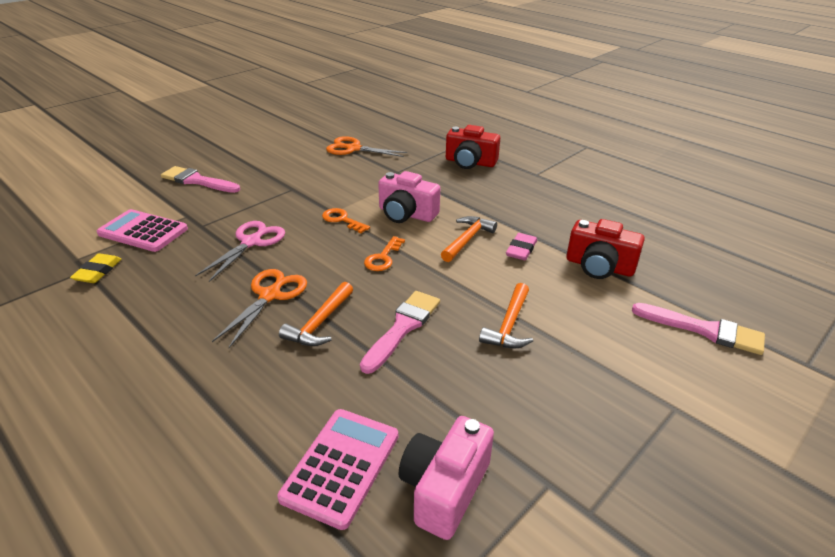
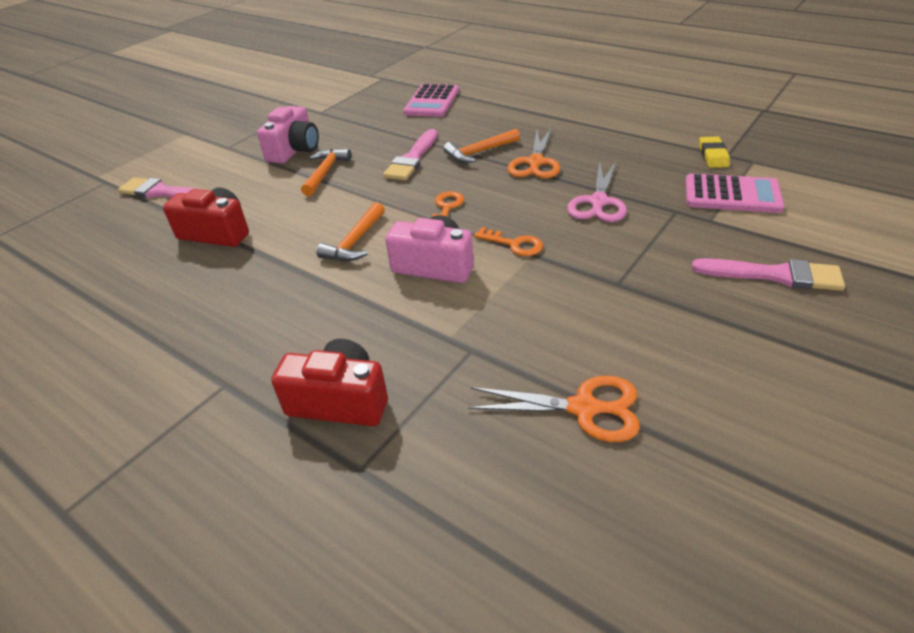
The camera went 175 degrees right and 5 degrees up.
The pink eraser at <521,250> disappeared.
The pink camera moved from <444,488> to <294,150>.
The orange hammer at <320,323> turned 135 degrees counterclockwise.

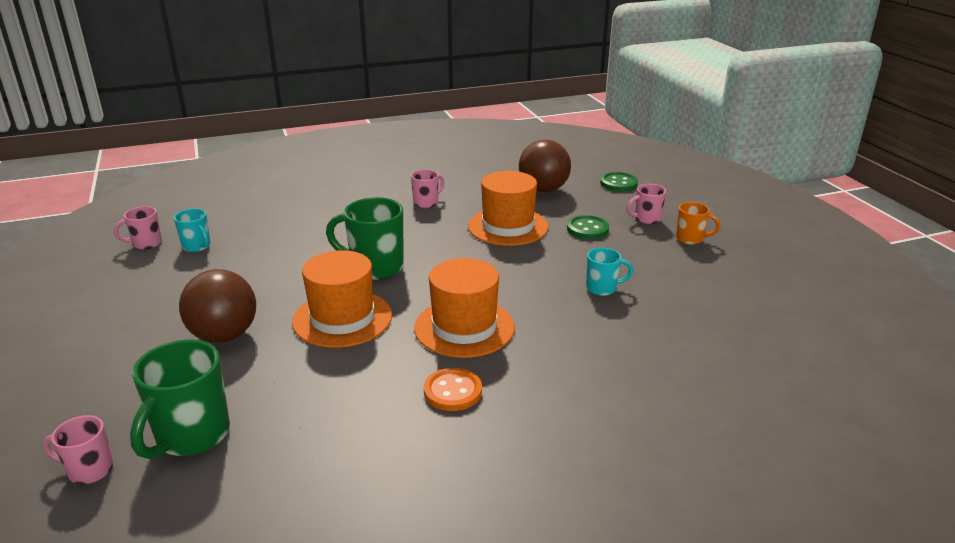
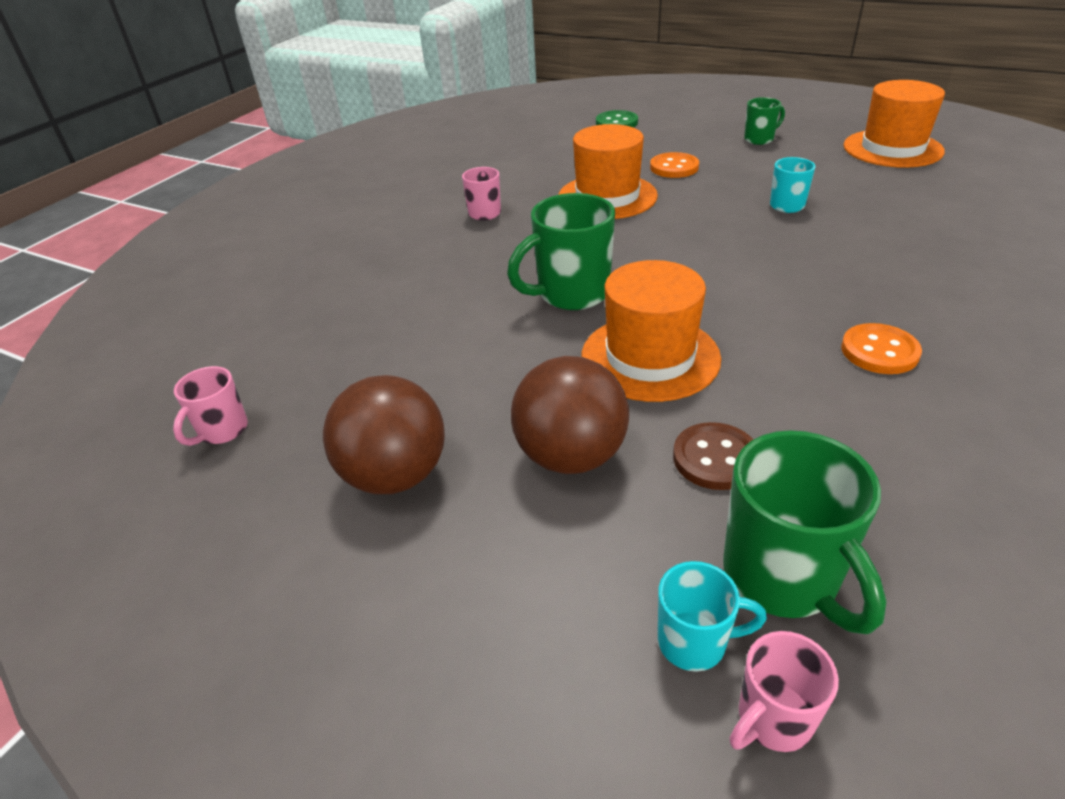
The camera went 40 degrees left and 10 degrees up.
The pink mug at <646,219> disappeared.
The brown button at <715,458> appeared.
The turquoise mug moved from <197,246> to <694,642>.
The orange hat moved from <464,327> to <892,148>.
The brown ball moved from <543,190> to <395,475>.
The green button at <587,229> became the orange button at <674,167>.
The orange mug at <690,239> became the green mug at <759,139>.

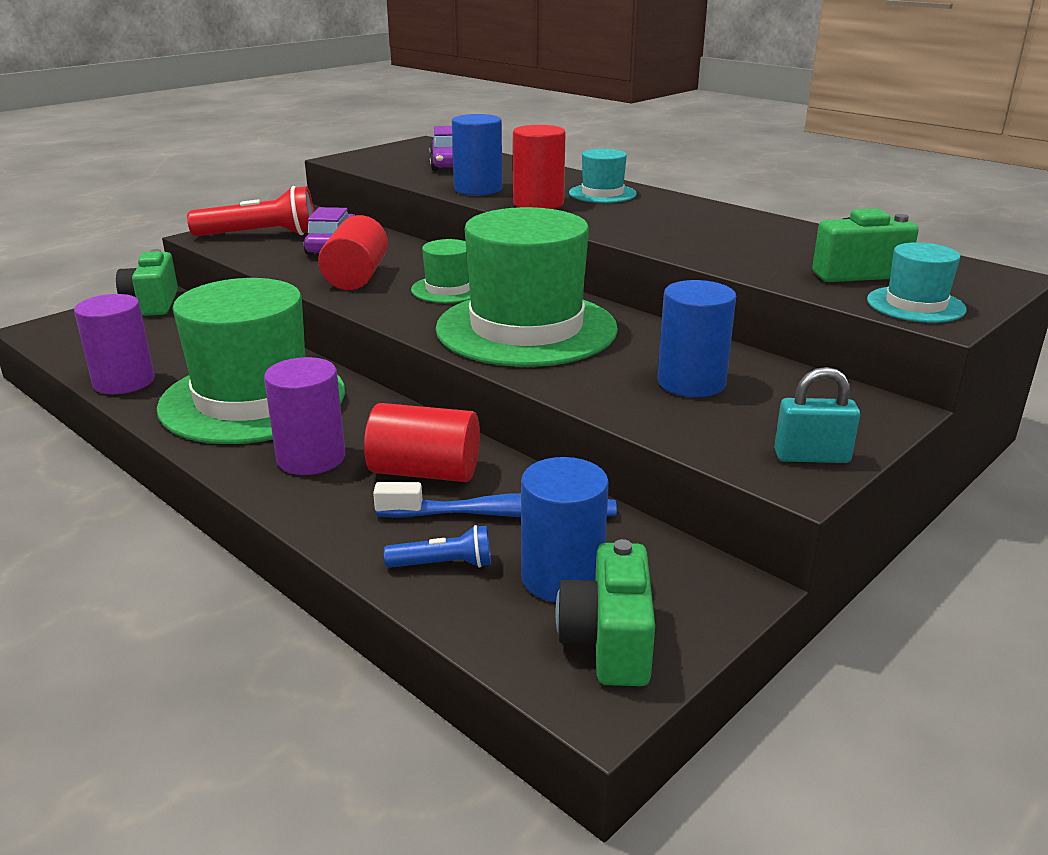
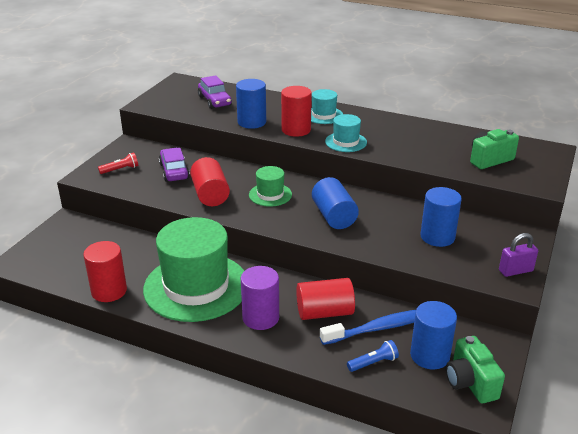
The camera went 20 degrees left and 5 degrees up.
The green camera at <153,303> disappeared.
The turquoise hat moved from <915,305> to <346,142>.
The green hat at <526,329> was replaced by the blue cylinder at <334,216>.
The purple cylinder at <124,382> became the red cylinder at <109,291>.
The turquoise padlock at <811,457> became the purple padlock at <515,271>.
The red flashlight at <260,235> changed to 0.51 times the size.

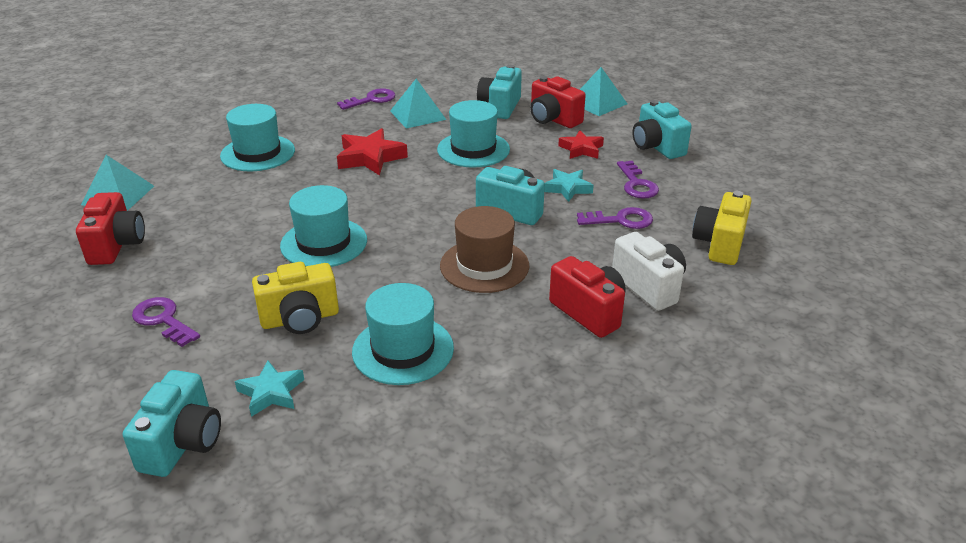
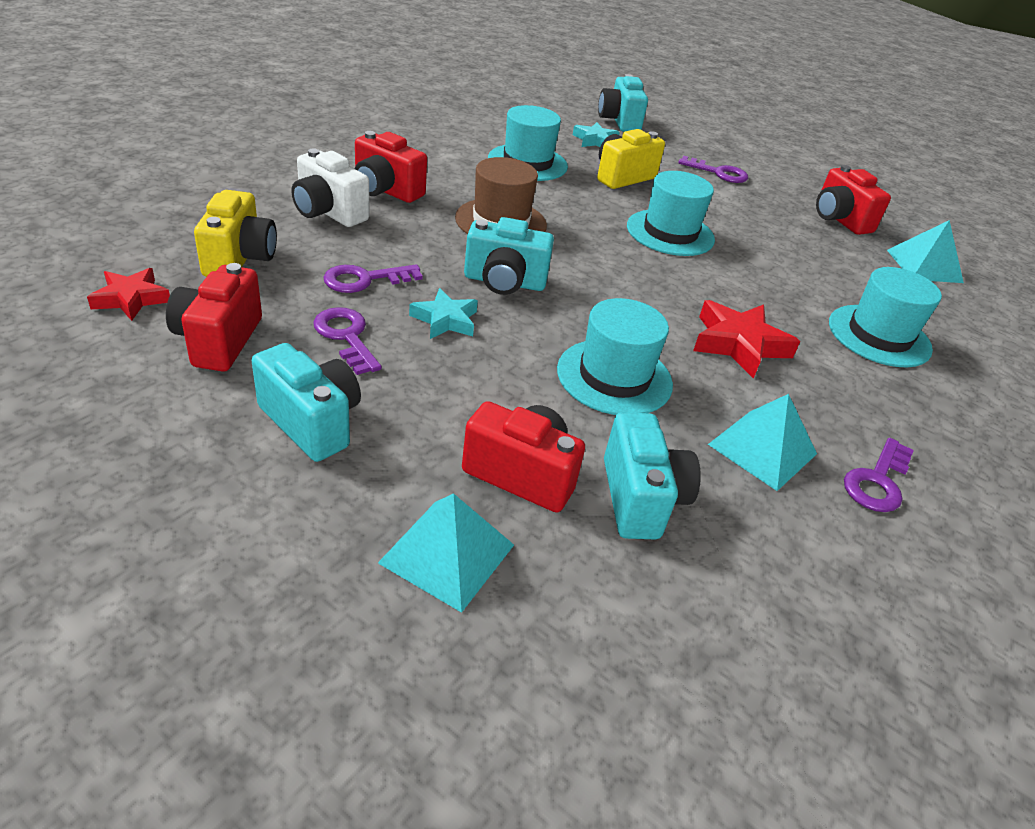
The camera went 155 degrees right and 5 degrees up.
The red camera at <219,340> appeared.
The red star moved from <581,149> to <131,299>.

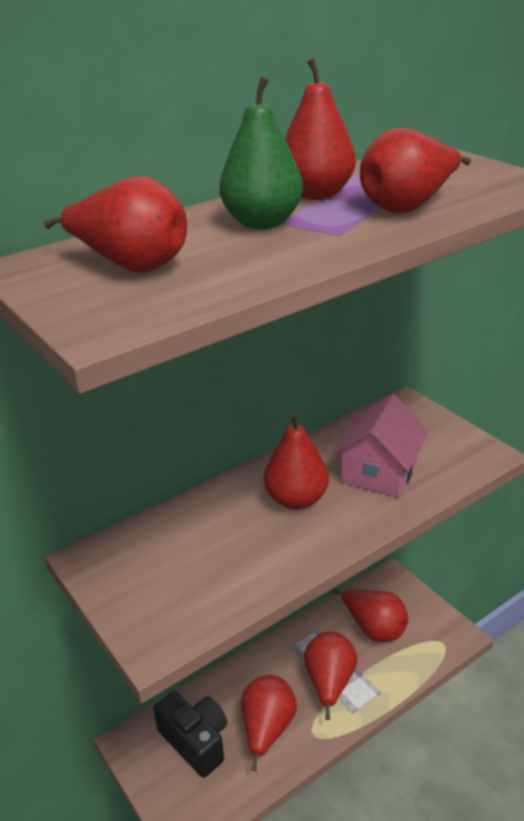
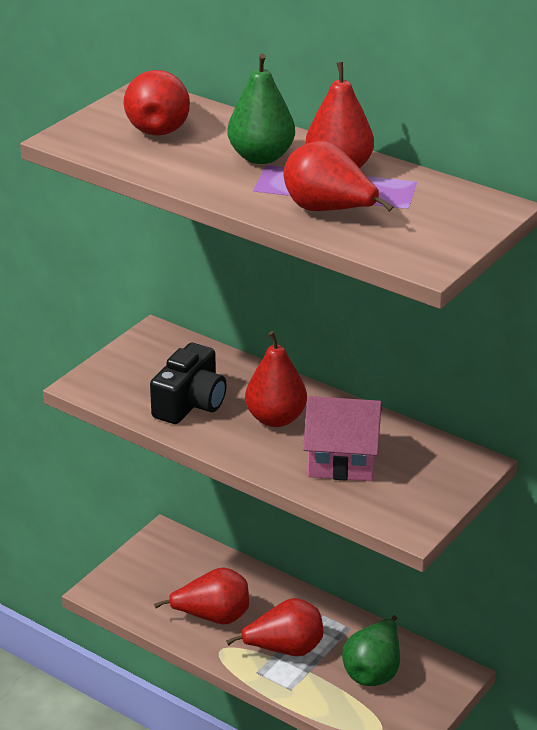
The camera went 70 degrees right and 0 degrees up.
The black camera moved from <195,741> to <190,403>.
The red pear at <374,628> became the green pear at <373,671>.

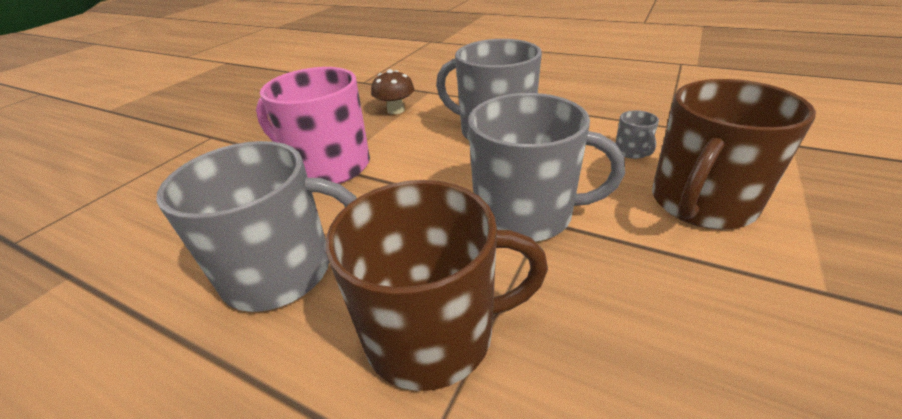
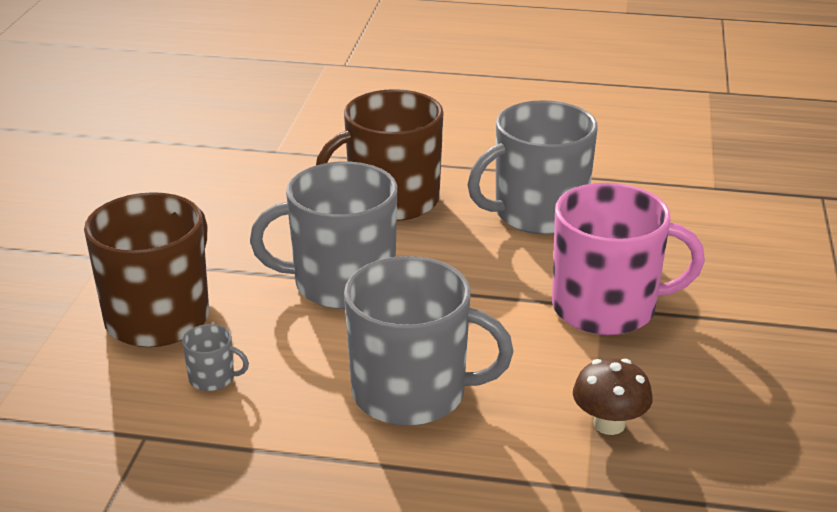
The camera went 160 degrees right and 5 degrees down.
The grey mug at <632,151> turned 135 degrees clockwise.

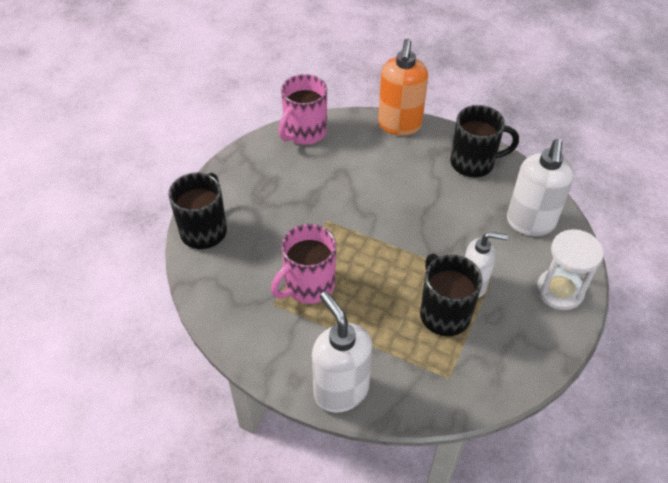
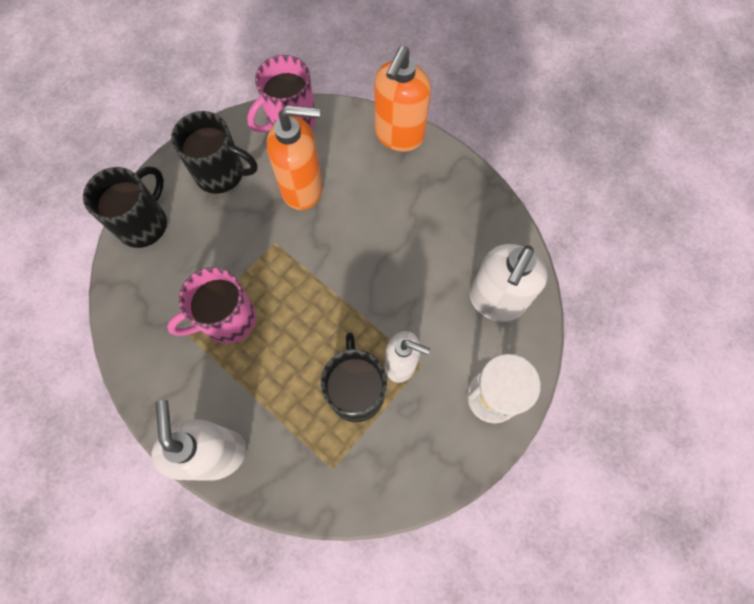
The camera went 15 degrees right and 20 degrees up.
The orange soap dispenser at <303,188> appeared.
The black mug moved from <474,163> to <221,173>.

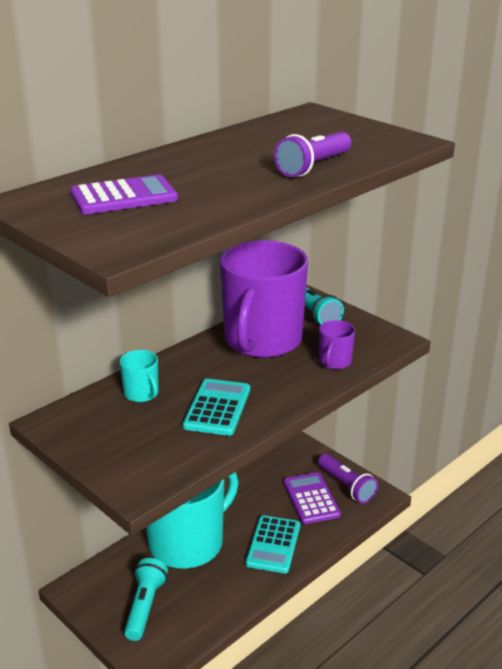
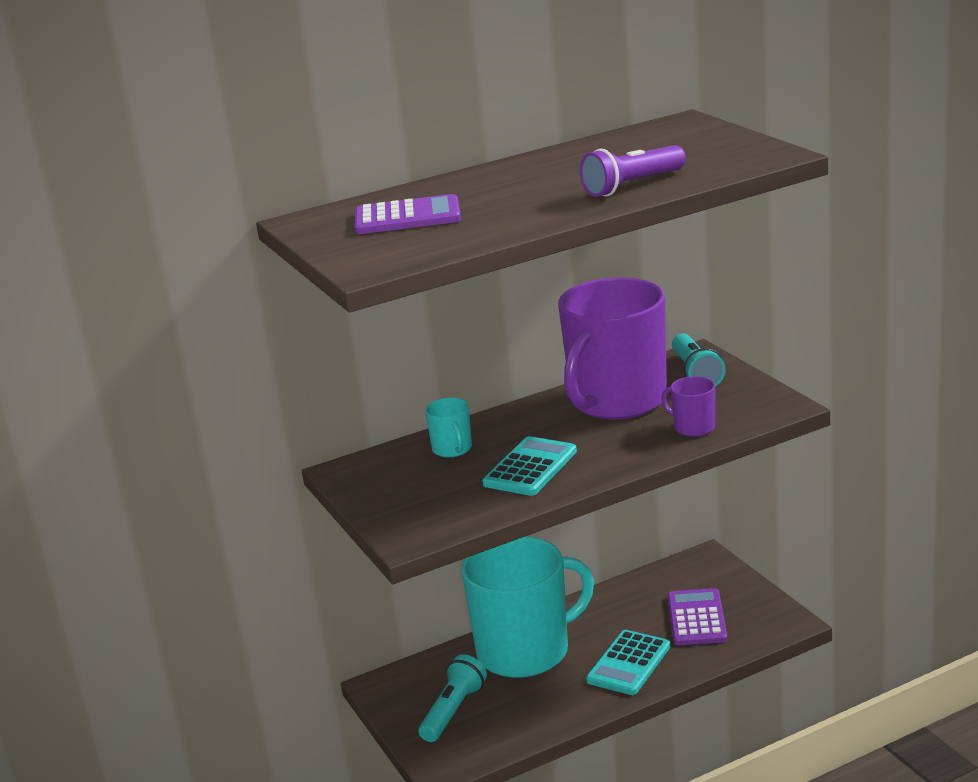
The camera went 20 degrees right and 5 degrees down.
The purple flashlight at <347,486> disappeared.
The purple mug at <334,362> turned 90 degrees clockwise.

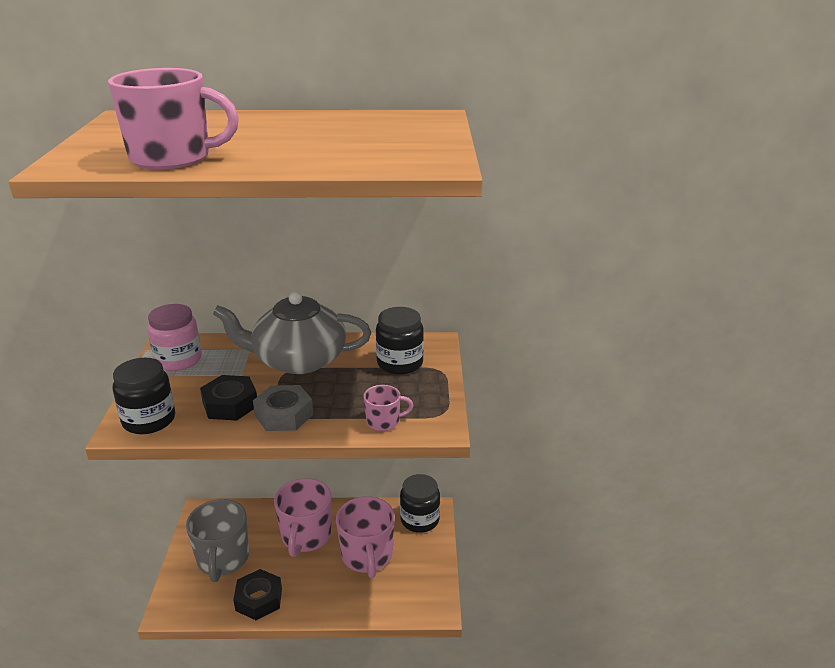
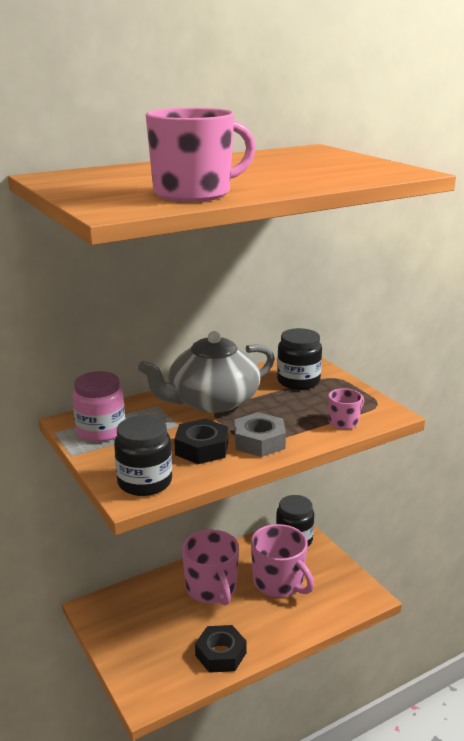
The camera went 30 degrees left and 5 degrees down.
The grey mug at <223,559> disappeared.

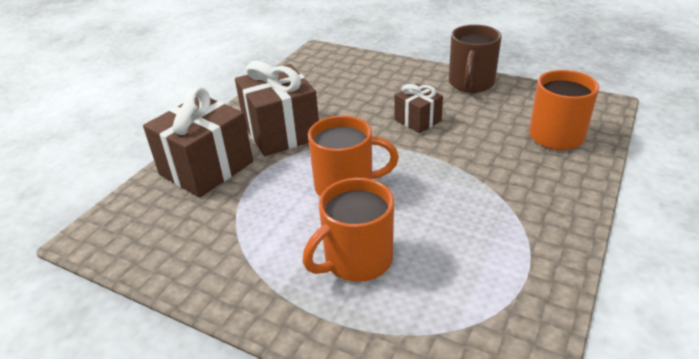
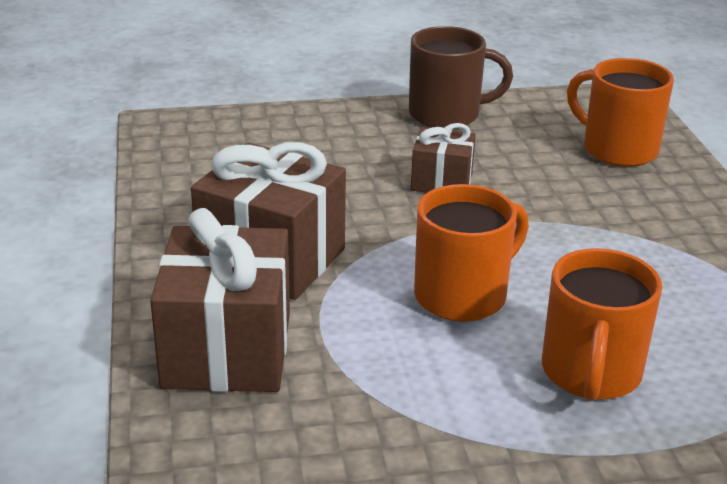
The camera went 40 degrees left and 5 degrees down.
The brown mug at <471,84> turned 75 degrees counterclockwise.

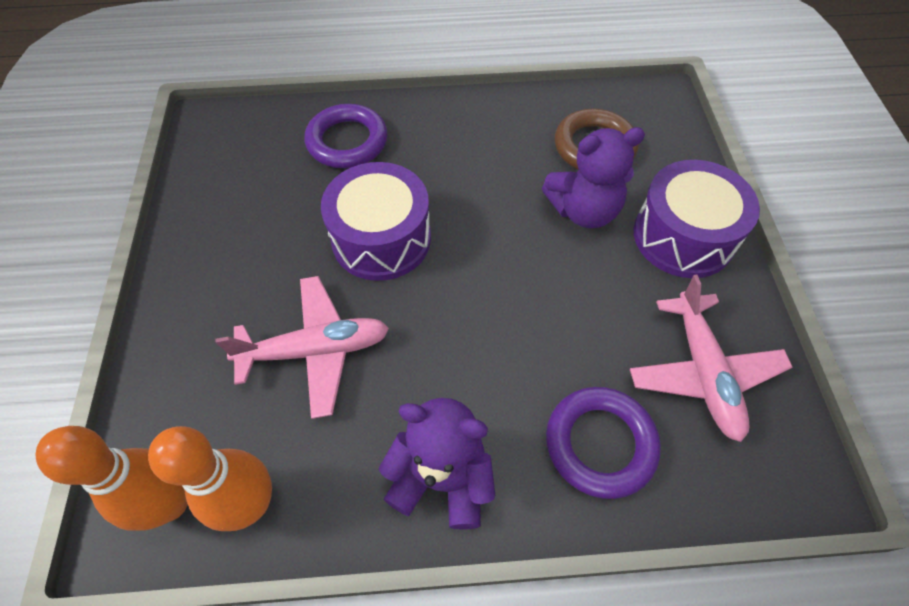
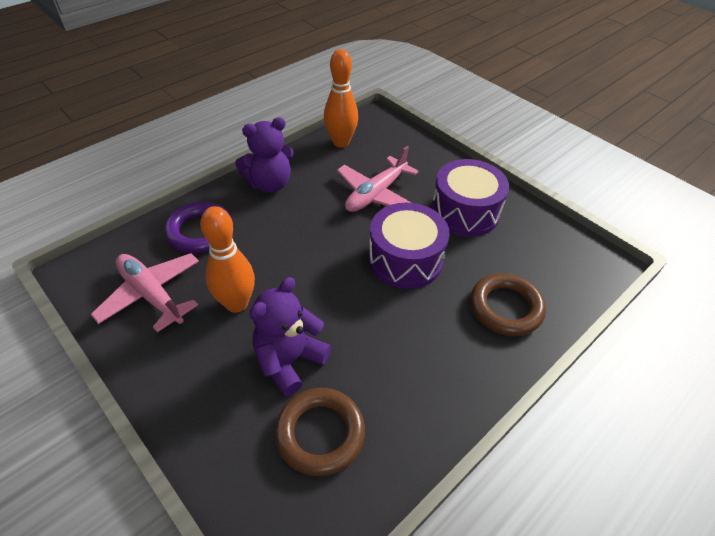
The camera went 140 degrees right and 10 degrees down.
The orange bowling pin moved from <170,503> to <237,303>.
The purple drum moved from <683,236> to <465,212>.
The purple ring at <347,141> became the brown ring at <505,308>.

